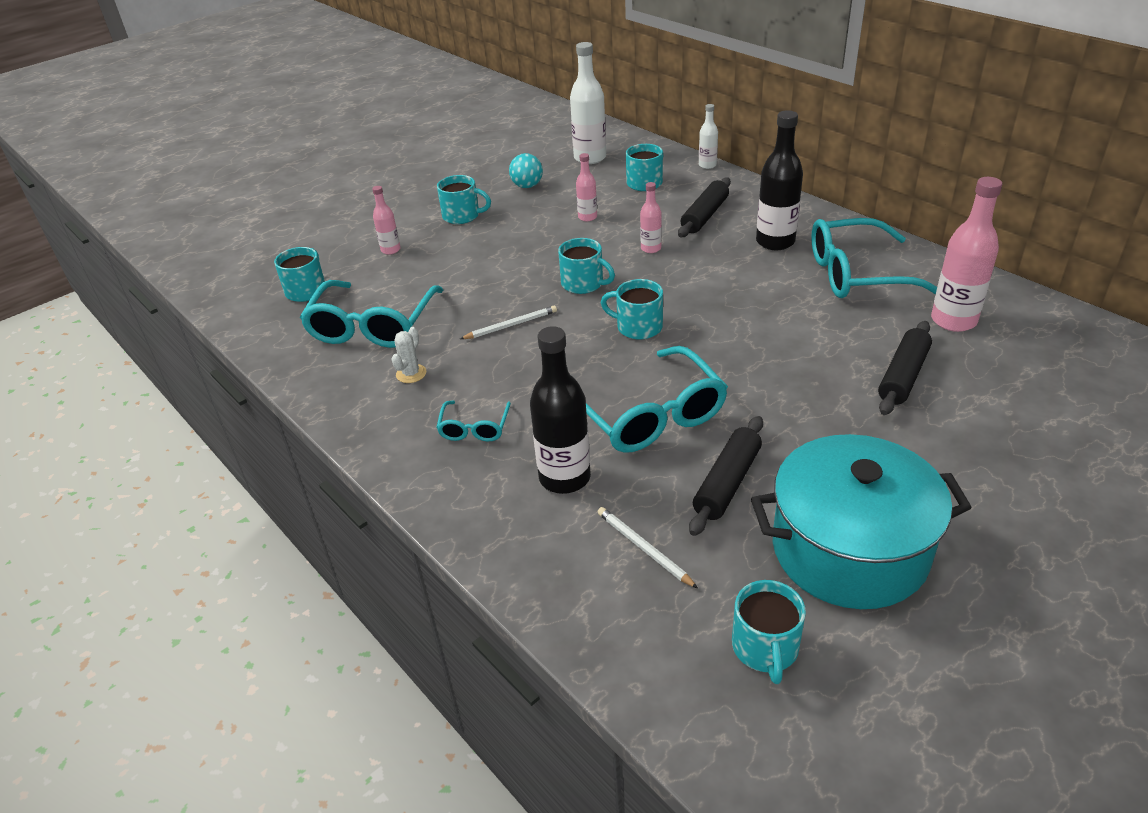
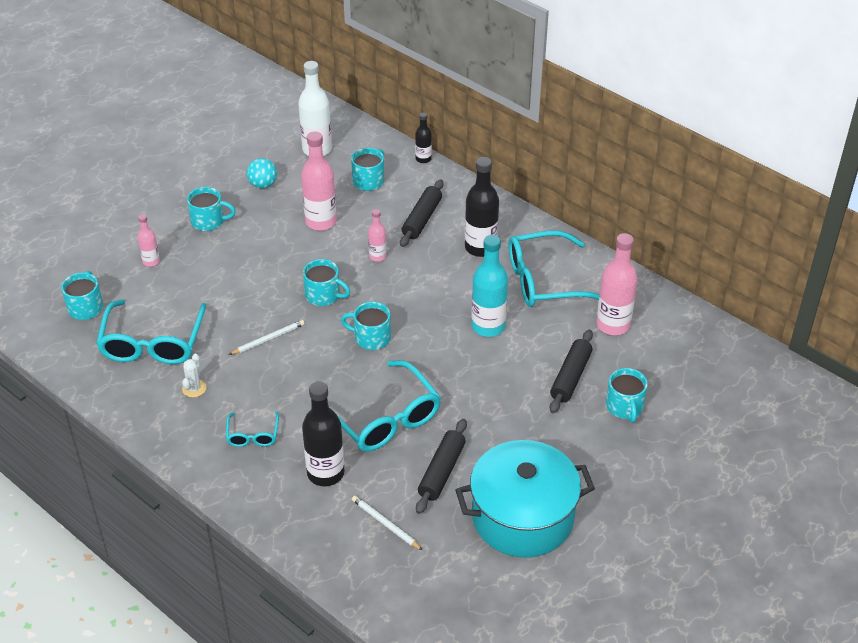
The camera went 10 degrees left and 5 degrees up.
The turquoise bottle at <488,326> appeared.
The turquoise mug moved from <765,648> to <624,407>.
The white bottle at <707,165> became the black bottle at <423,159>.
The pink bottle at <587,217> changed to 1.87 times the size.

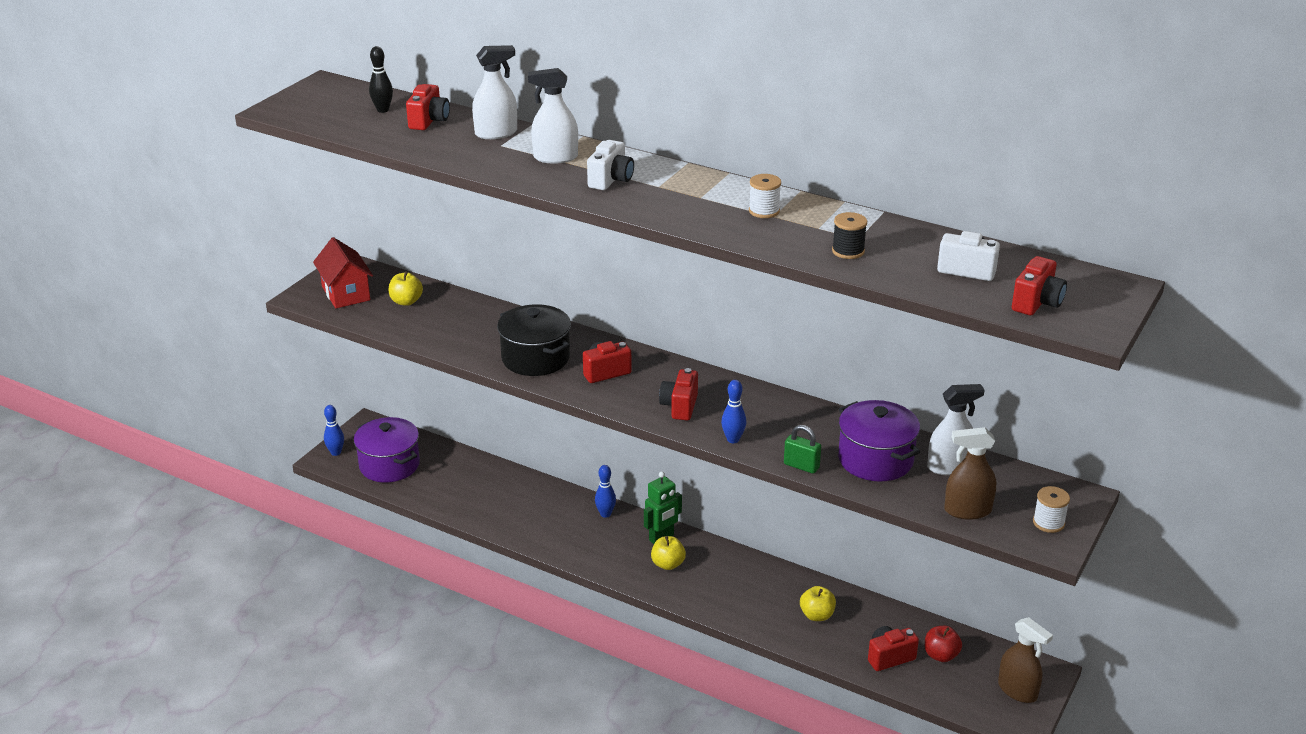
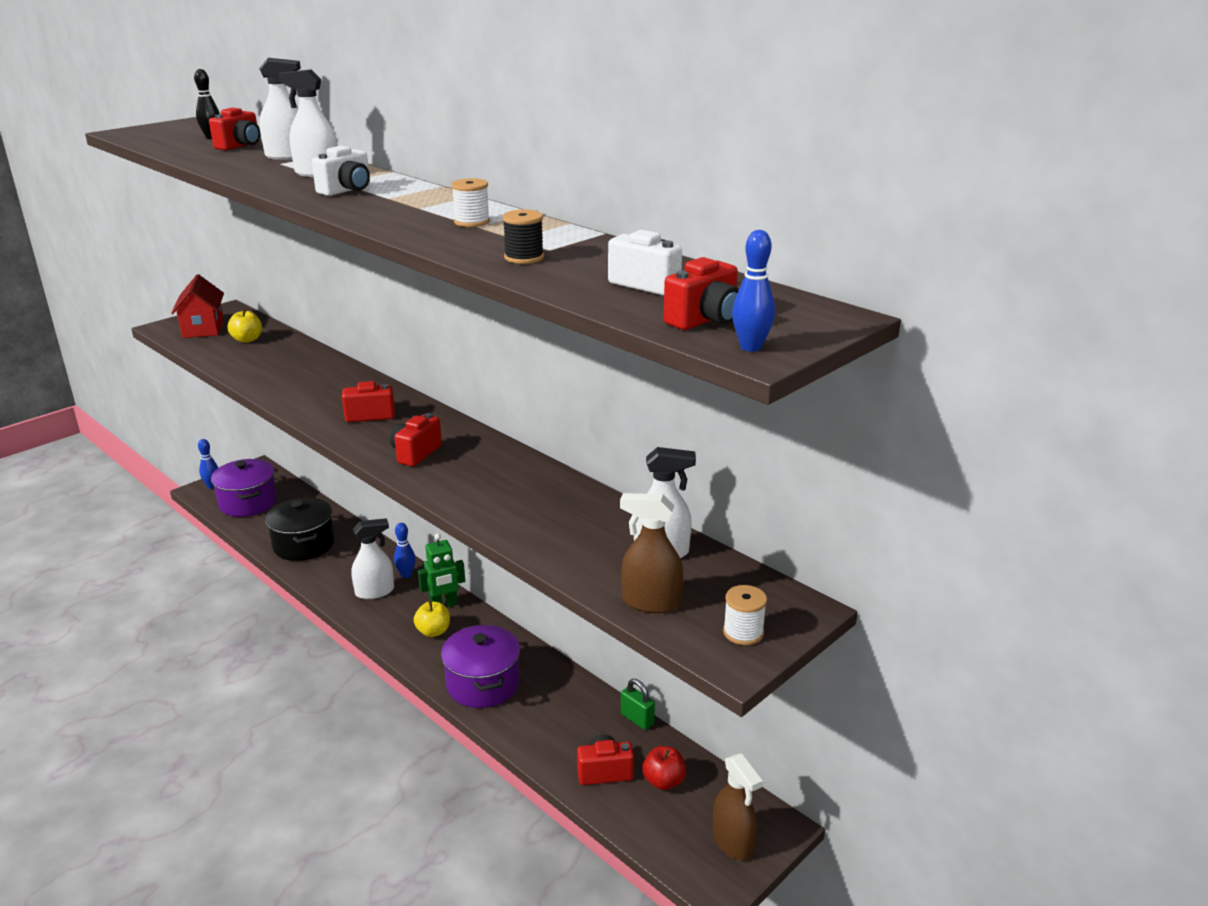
The camera went 15 degrees right and 5 degrees down.
The yellow apple at <817,615> disappeared.
The white spray bottle at <375,591> appeared.
The black pot moved from <535,358> to <303,544>.
The blue bowling pin moved from <733,439> to <751,347>.
The green padlock moved from <801,466> to <637,719>.
The purple pot moved from <875,460> to <483,684>.

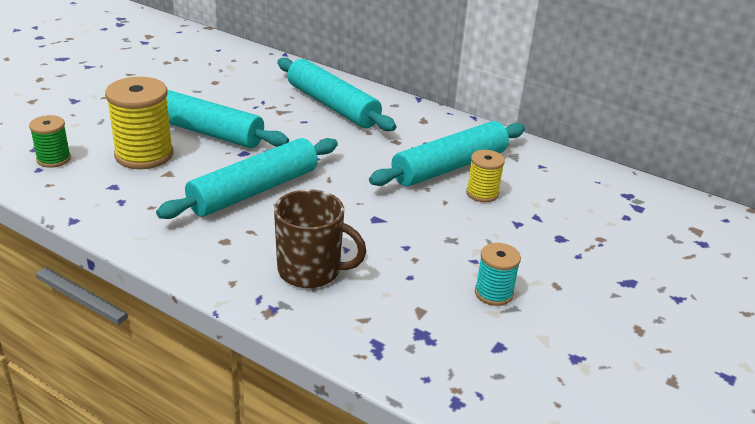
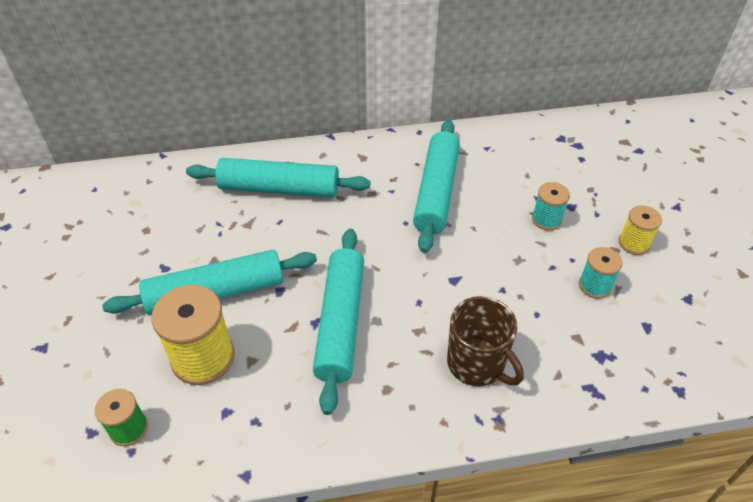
The camera went 40 degrees left and 15 degrees up.
The turquoise spool at <546,219> appeared.
The yellow spool moved from <482,193> to <634,243>.
The brown mug at <311,271> turned 75 degrees clockwise.

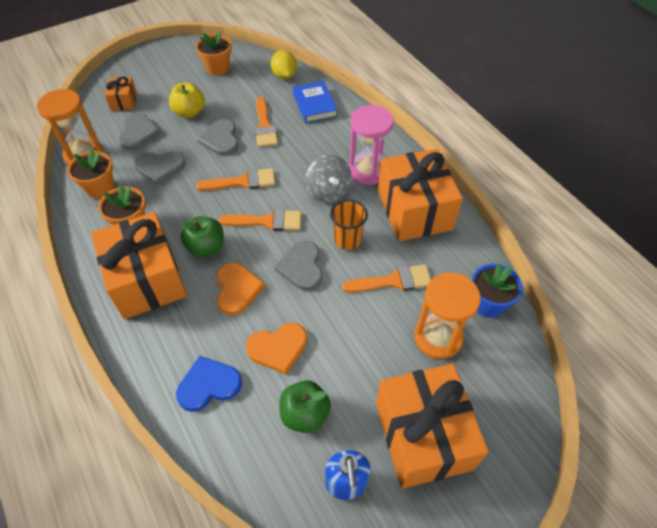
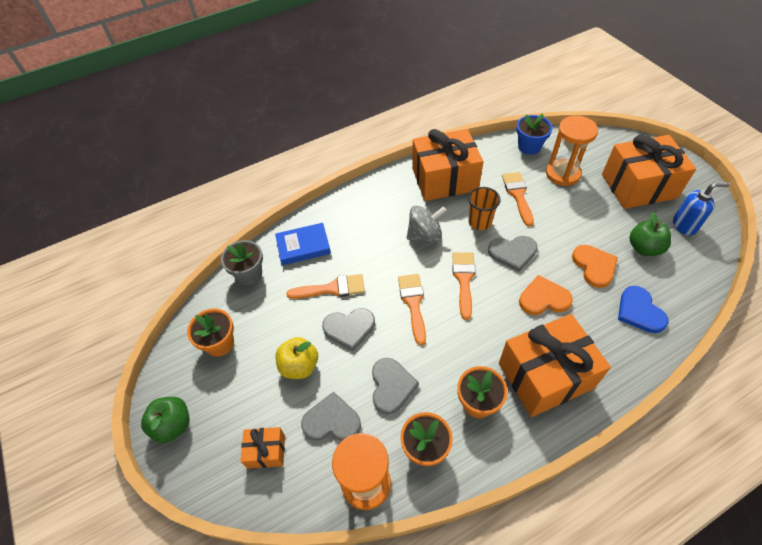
The camera went 85 degrees left and 0 degrees up.
The pink hourglass at <367,170> disappeared.
The green apple moved from <206,247> to <173,425>.
The yellow lemon at <284,75> was replaced by the grey flower pot at <249,274>.

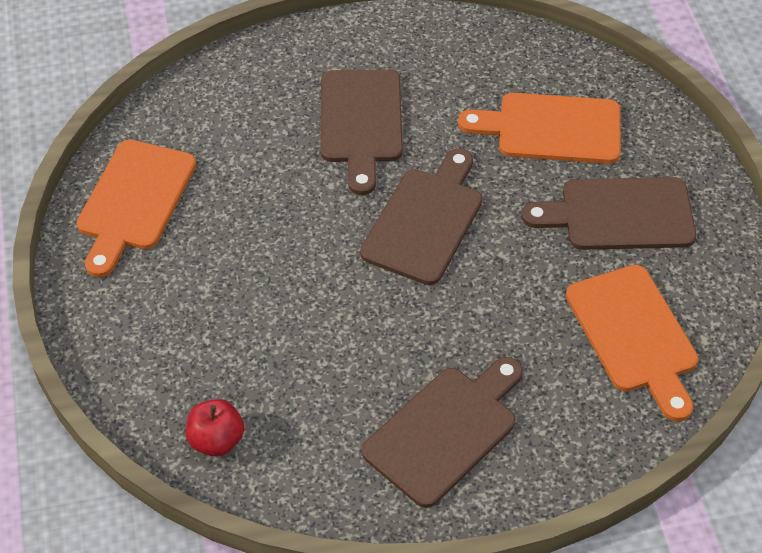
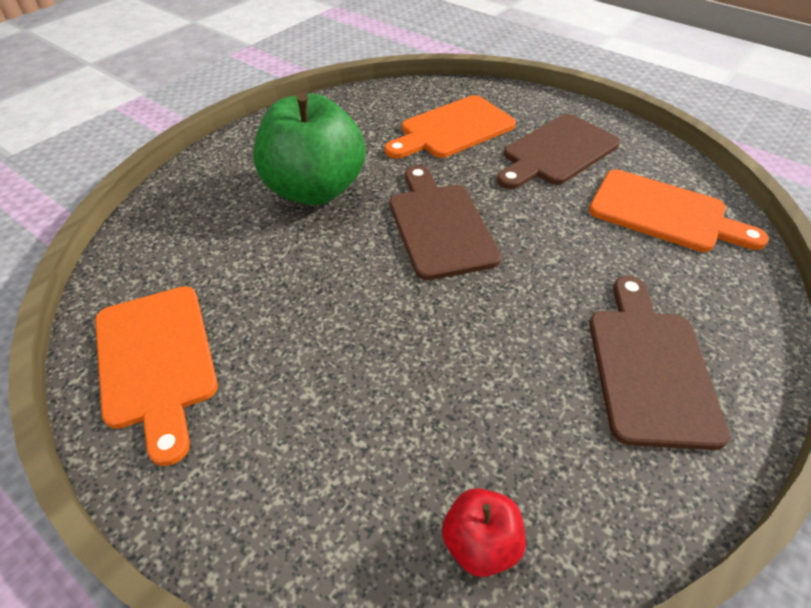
The camera went 40 degrees left and 5 degrees down.
The brown cutting board at <361,122> was replaced by the green apple at <315,190>.

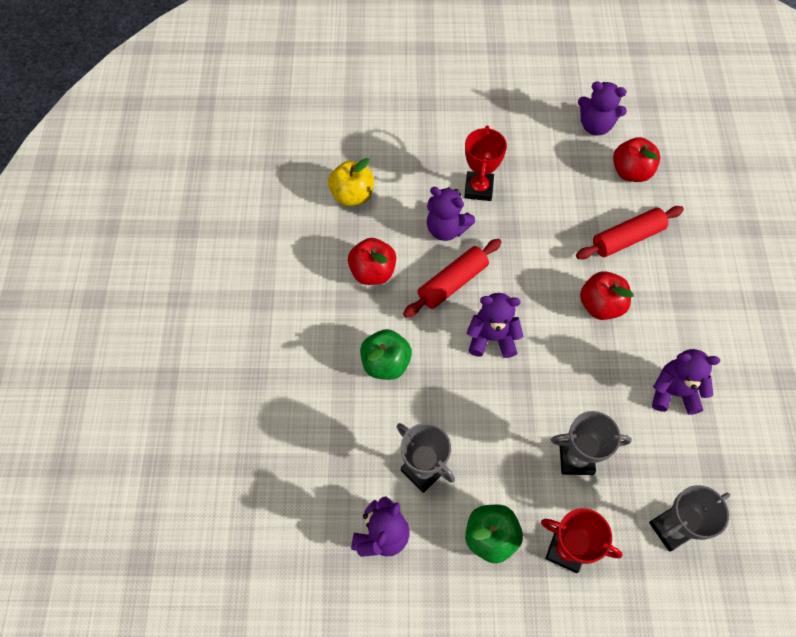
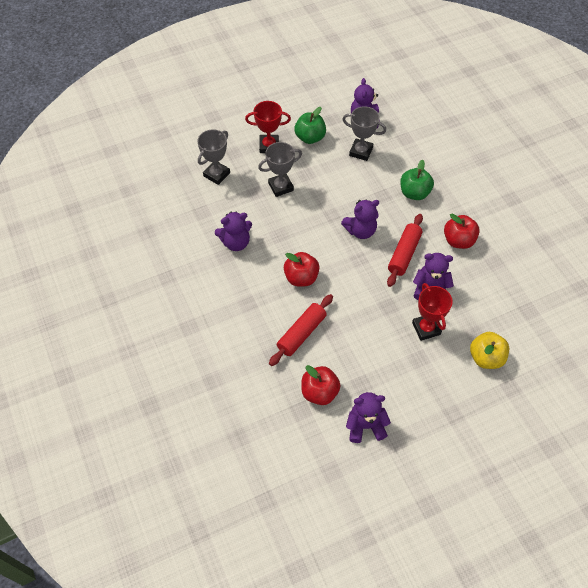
The camera went 155 degrees right and 5 degrees down.
The yellow apple moved from <352,195> to <486,358>.

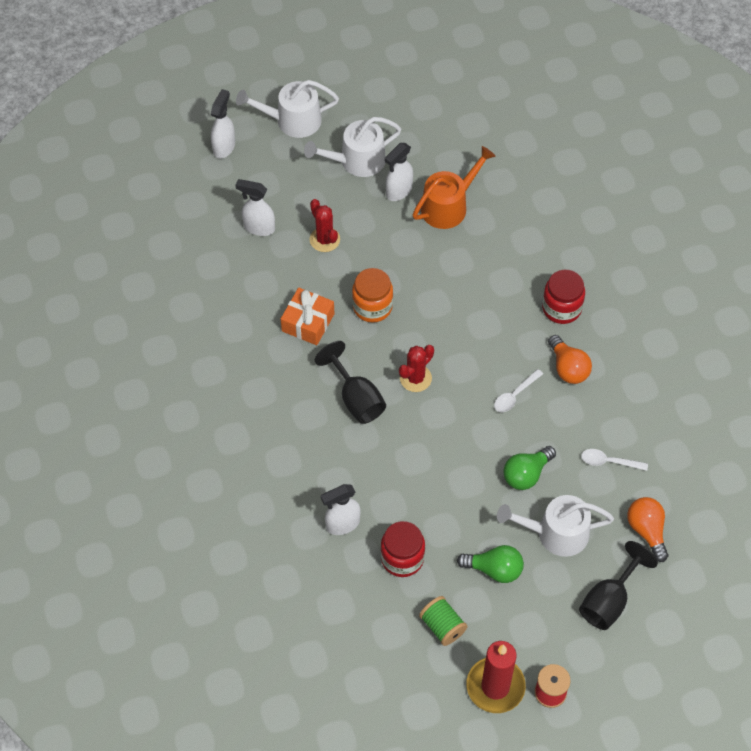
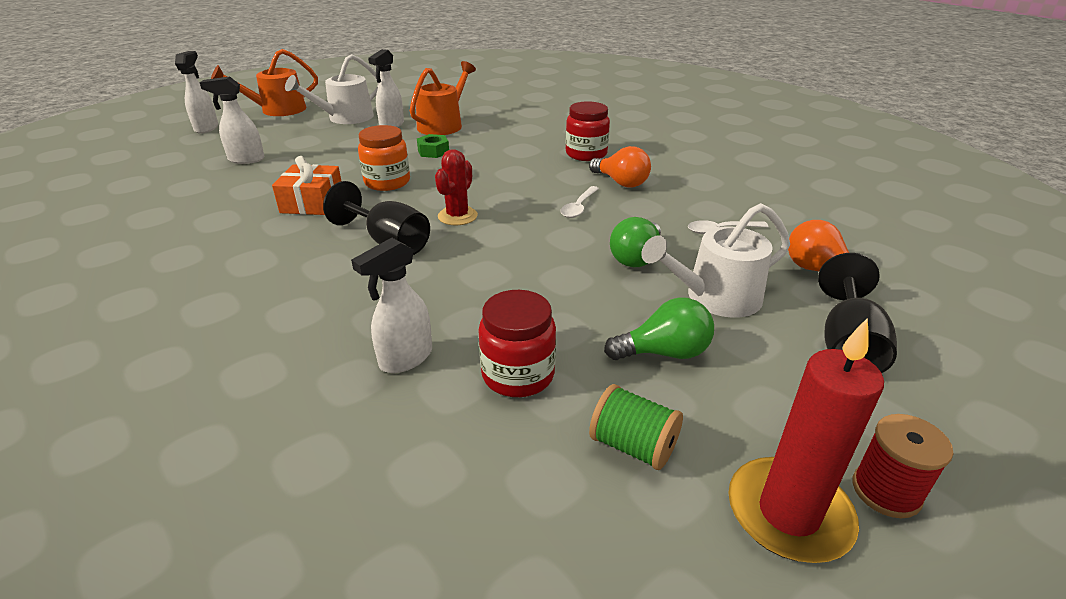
The camera went 20 degrees left and 25 degrees down.
The red cactus at <324,239> disappeared.
The green nut at <433,151> appeared.
The white watering can at <292,120> became the orange watering can at <278,110>.

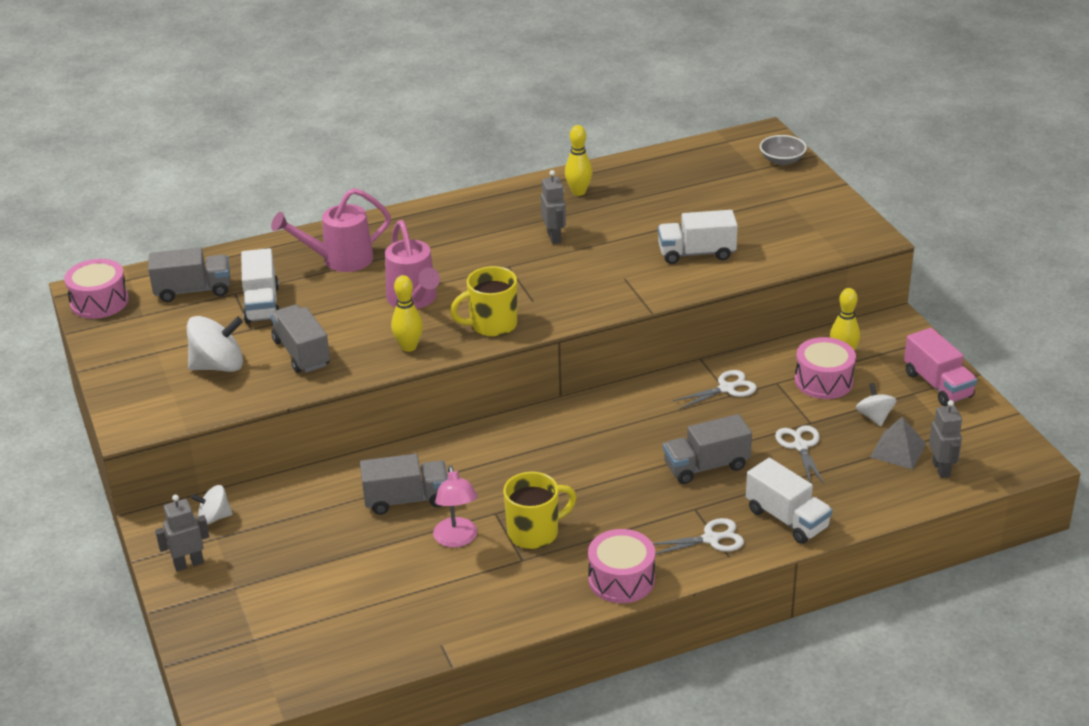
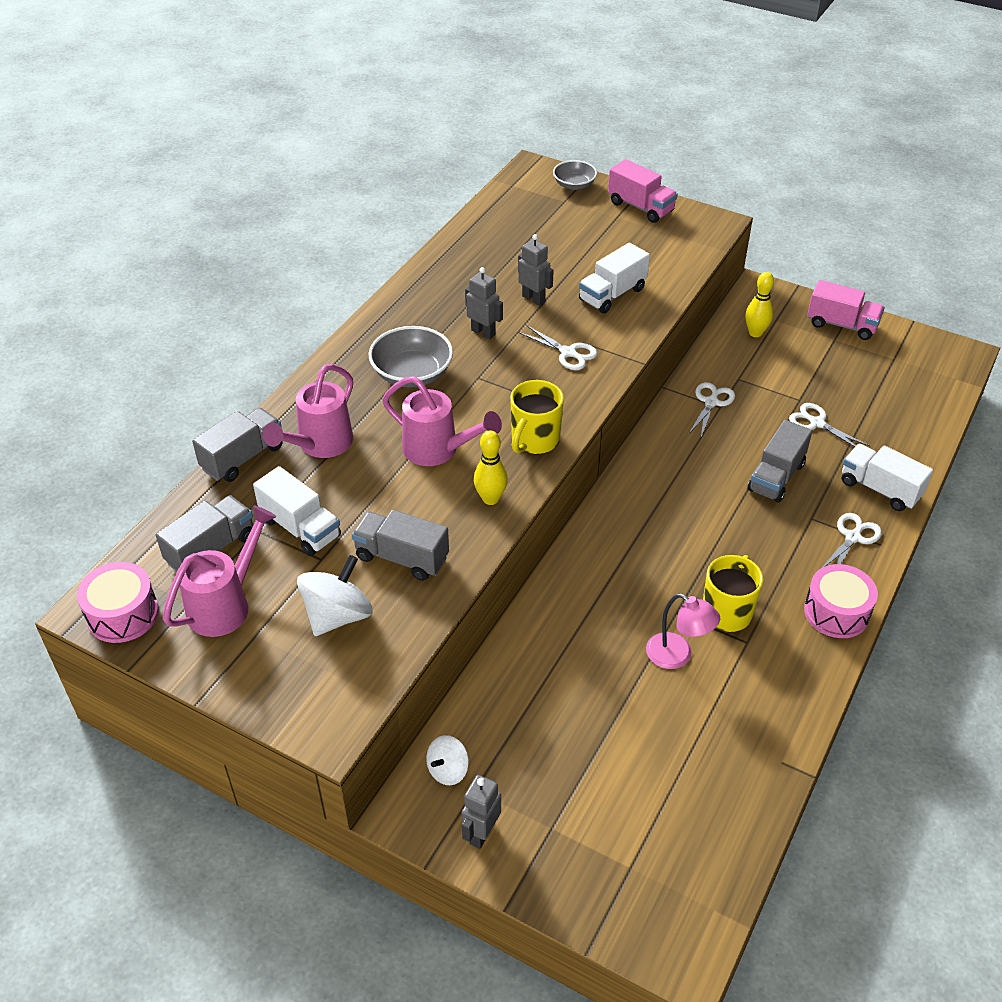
The camera went 40 degrees left and 10 degrees up.
The yellow bowling pin at <578,192> disappeared.
The pink drum at <823,381> disappeared.
The white spinning top at <874,417> disappeared.
The grey pyramid at <898,450> disappeared.
The pink watering can at <225,605> appeared.
The grey bowl at <412,374> appeared.
The white scissors at <568,353> appeared.
The pink truck at <640,207> appeared.
The grey truck moved from <406,499> to <242,458>.
The grey robot moved from <941,469> to <533,299>.
The white truck at <787,519> turned 150 degrees counterclockwise.

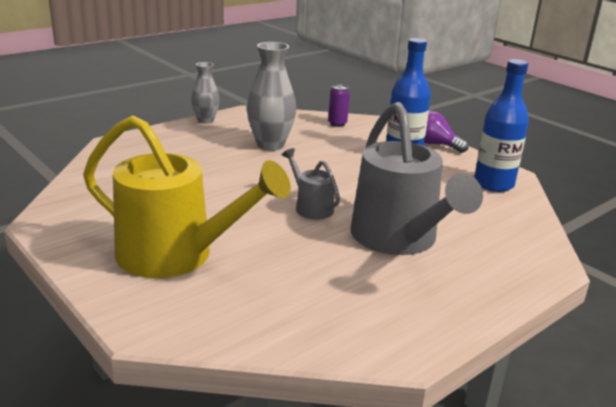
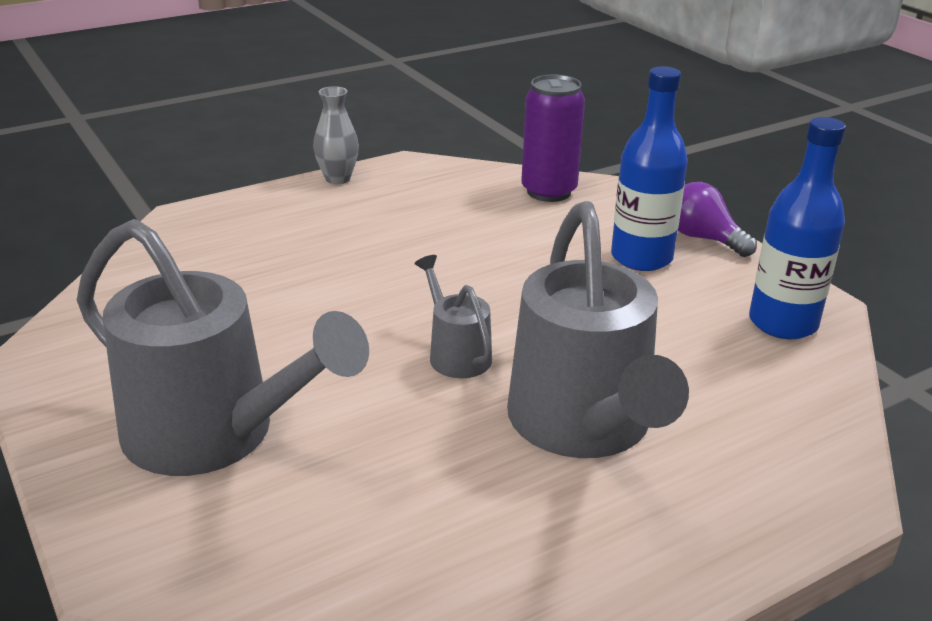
The camera went 10 degrees right and 5 degrees up.
The grey vase at <270,145> disappeared.
The yellow watering can at <178,255> became the grey watering can at <216,435>.
The purple can at <337,124> changed to 1.79 times the size.

